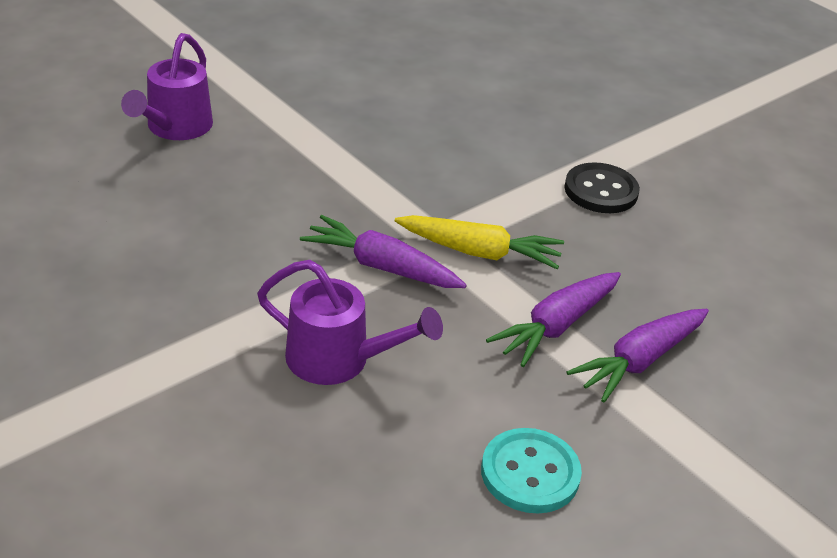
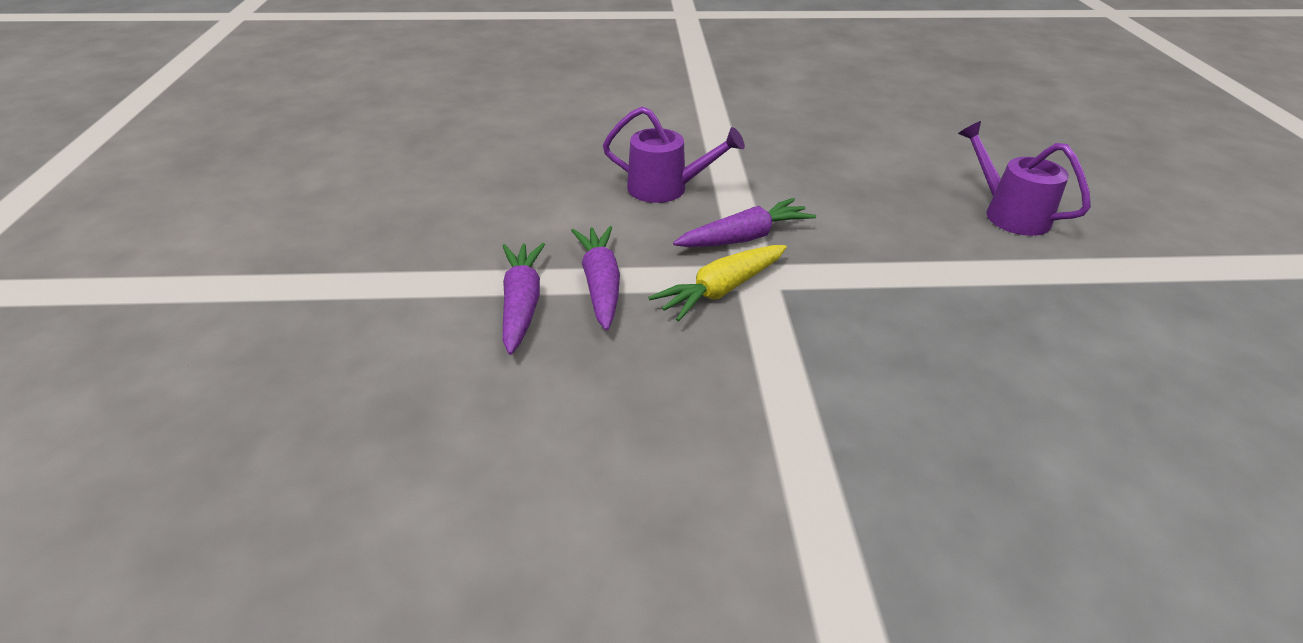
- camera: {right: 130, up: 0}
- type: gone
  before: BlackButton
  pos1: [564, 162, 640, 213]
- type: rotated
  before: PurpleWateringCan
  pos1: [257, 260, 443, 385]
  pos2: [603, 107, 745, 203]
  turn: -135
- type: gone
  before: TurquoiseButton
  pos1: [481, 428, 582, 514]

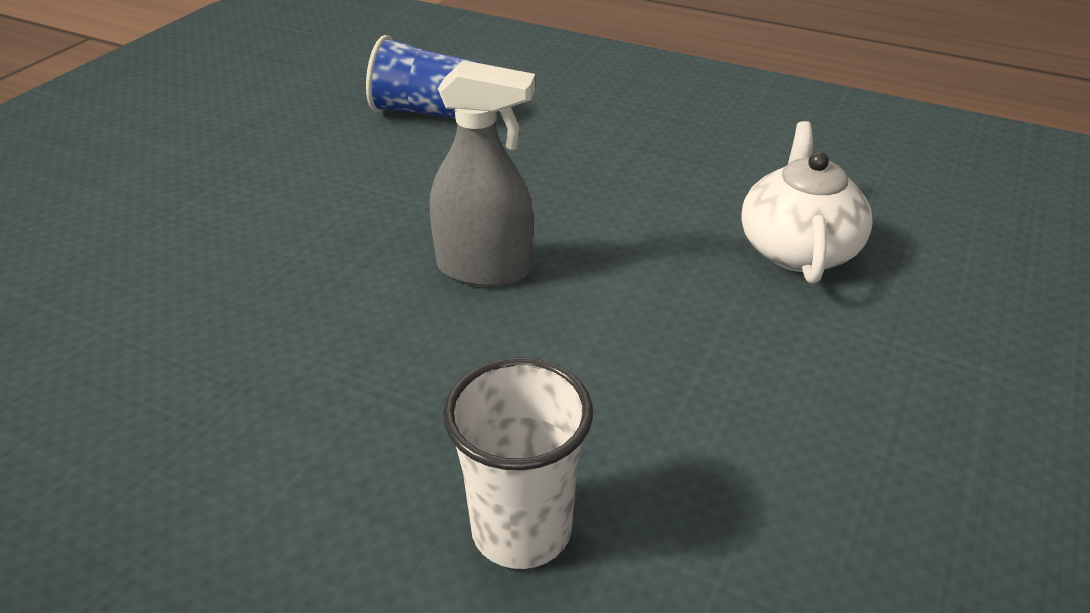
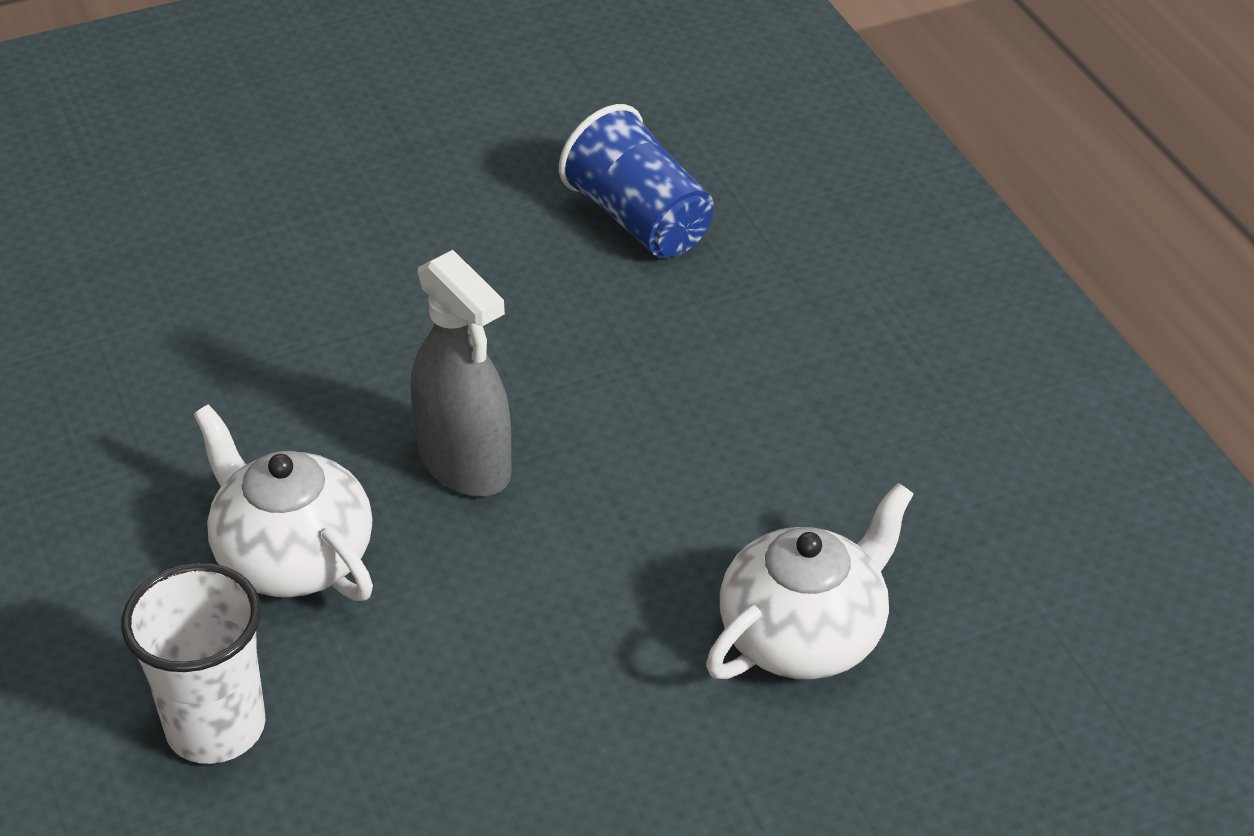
- camera: {right: 40, up: 5}
- type: new
  after: WhiteTeapot
  pos2: [194, 404, 373, 601]

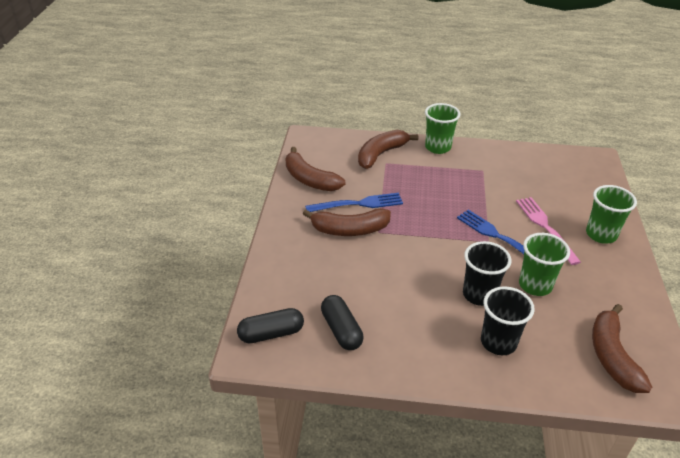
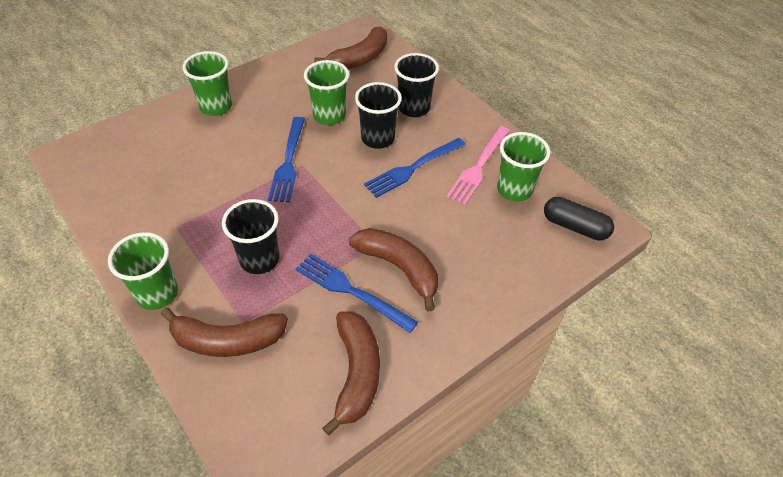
- camera: {right: -135, up: 10}
- type: shifted
  before: PinkFork
  pos1: [516, 197, 581, 265]
  pos2: [446, 126, 510, 205]
- type: swapped
  before: BlackCapsule
  after: GreenCup
  pos1: [321, 295, 363, 350]
  pos2: [497, 132, 550, 202]
- type: new
  after: BlueFork
  pos2: [364, 138, 466, 198]
- type: new
  after: BlackCup
  pos2: [222, 199, 279, 274]

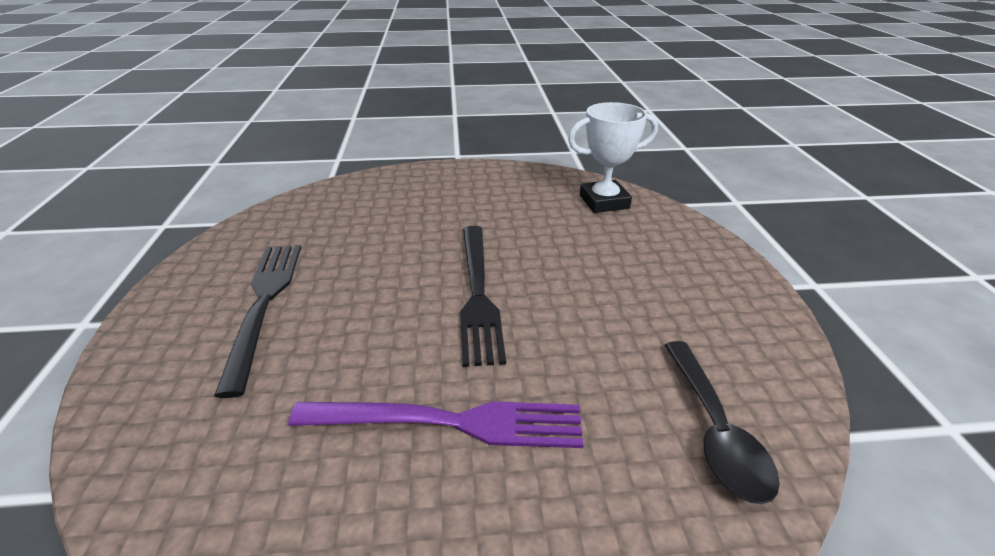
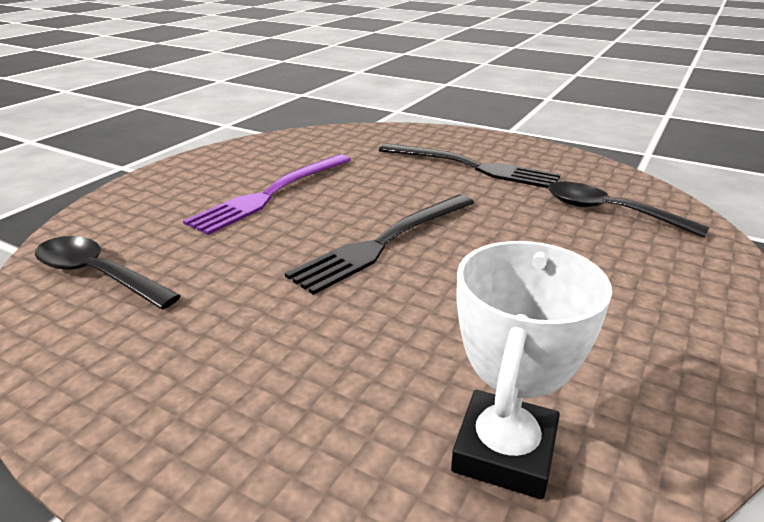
- camera: {right: 125, up: -5}
- type: rotated
  before: BlackFork
  pos1: [460, 226, 506, 367]
  pos2: [285, 195, 474, 295]
  turn: -75
- type: new
  after: BlackSpoon
  pos2: [548, 182, 709, 238]

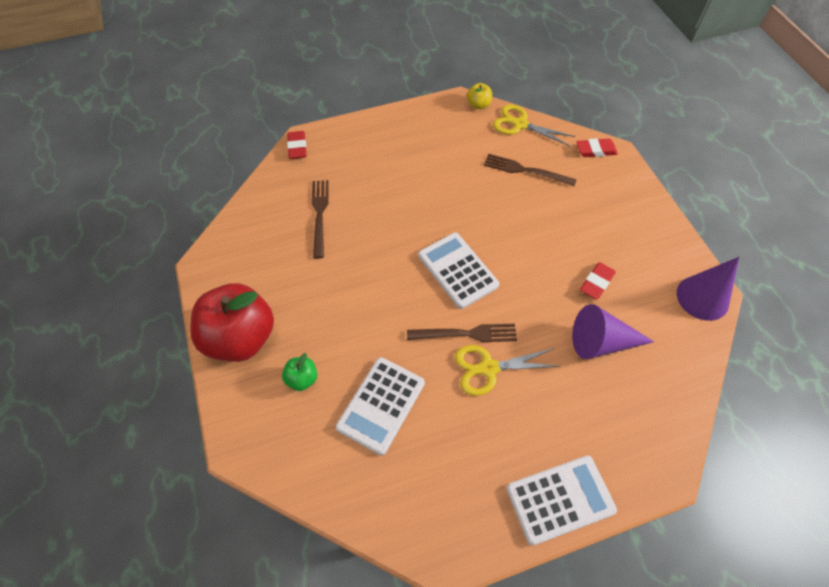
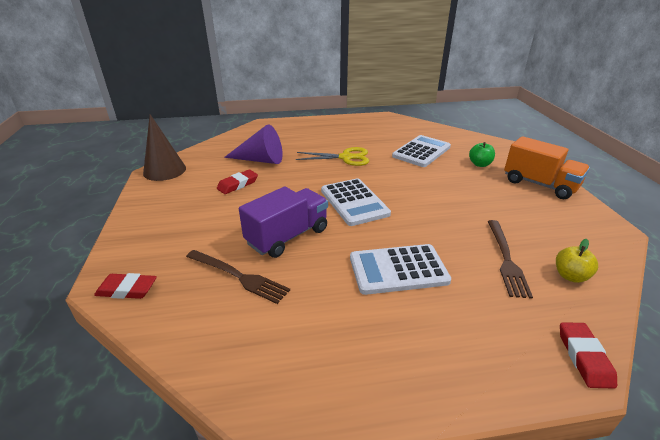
- camera: {right: -170, up: -25}
- type: shifted
  before: YellowApple
  pos1: [467, 83, 492, 109]
  pos2: [556, 239, 598, 283]
- type: gone
  before: YellowScissors
  pos1: [493, 104, 575, 146]
- type: repainted
  before: PurpleCone
  after: BrownCone
  pos1: [677, 257, 739, 321]
  pos2: [143, 114, 186, 181]
- type: swapped
  before: RedApple
  after: OrangeTruck
  pos1: [190, 283, 274, 362]
  pos2: [504, 136, 590, 199]
- type: gone
  before: BrownFork
  pos1: [407, 324, 517, 342]
- type: shifted
  before: WhiteCalculator
  pos1: [507, 456, 617, 546]
  pos2: [350, 244, 451, 295]
- type: new
  after: PurpleTruck
  pos2: [239, 187, 328, 258]

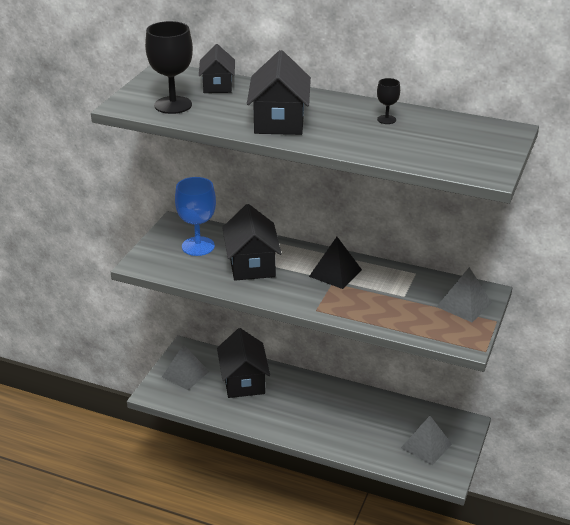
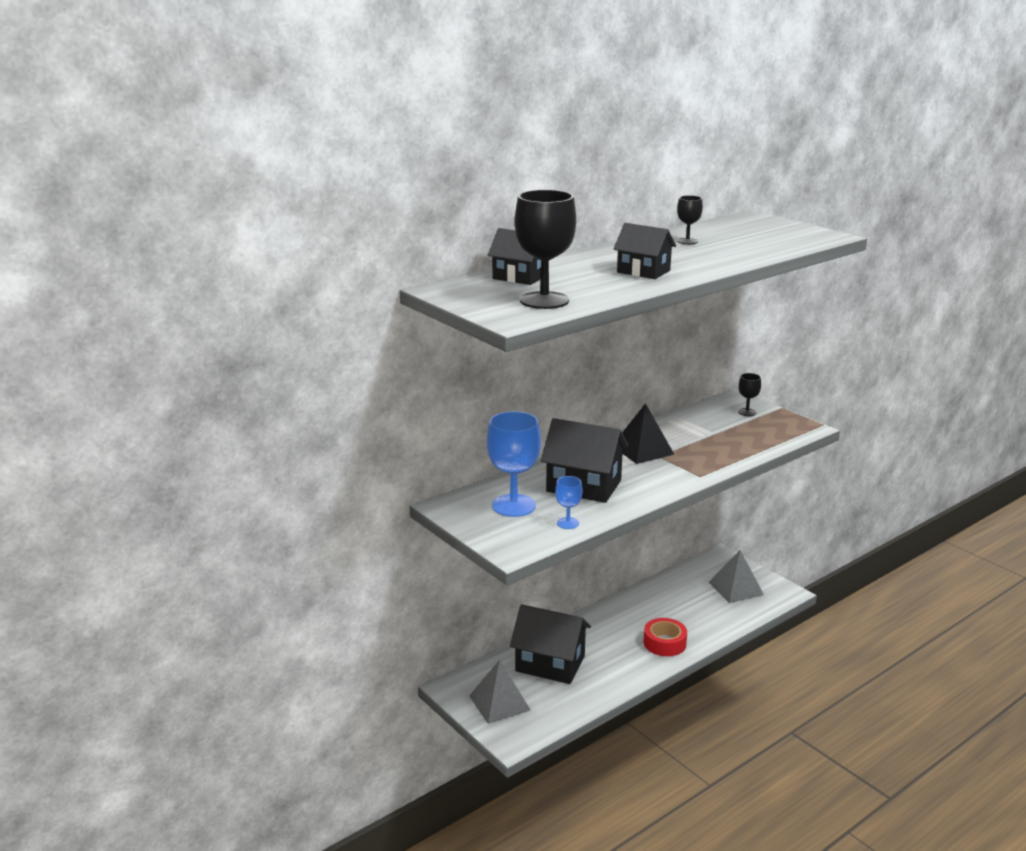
- camera: {right: -60, up: -10}
- type: scaled
  before: BlackHouse
  pos1: [247, 50, 311, 135]
  pos2: [613, 223, 676, 279]
  scale: 0.63
- type: swapped
  before: GreyPyramid
  after: BlackGoblet
  pos1: [436, 267, 492, 322]
  pos2: [738, 373, 761, 416]
- type: new
  after: BlueGoblet
  pos2: [555, 476, 582, 529]
- type: new
  after: RedTape
  pos2: [644, 618, 687, 656]

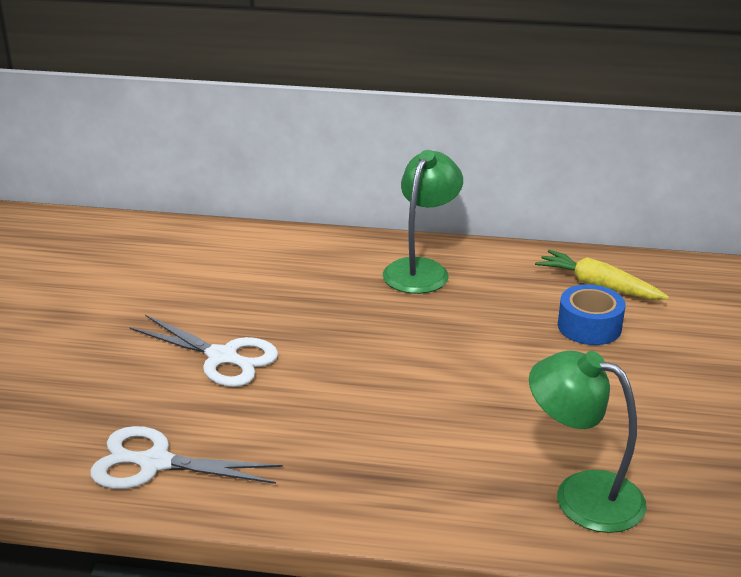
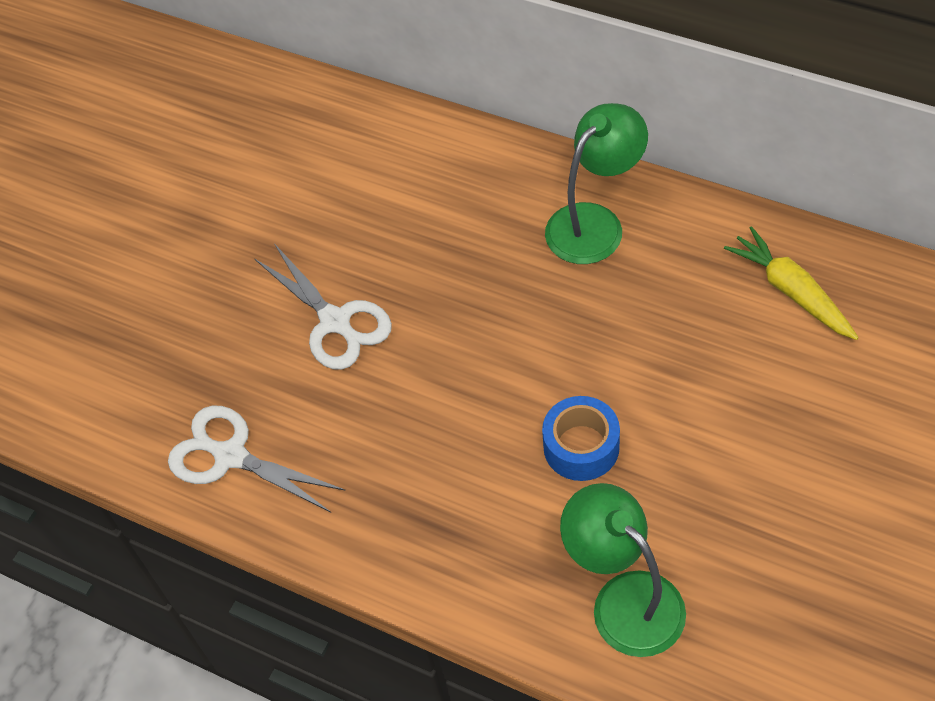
- camera: {right: 25, up: 25}
- type: shifted
  before: BlueTape
  pos1: [558, 284, 626, 345]
  pos2: [542, 396, 620, 481]

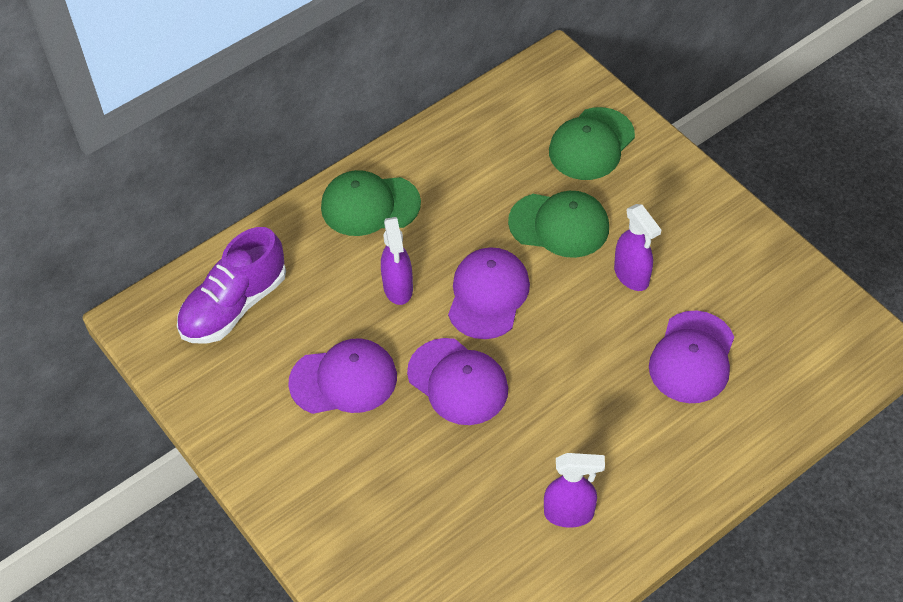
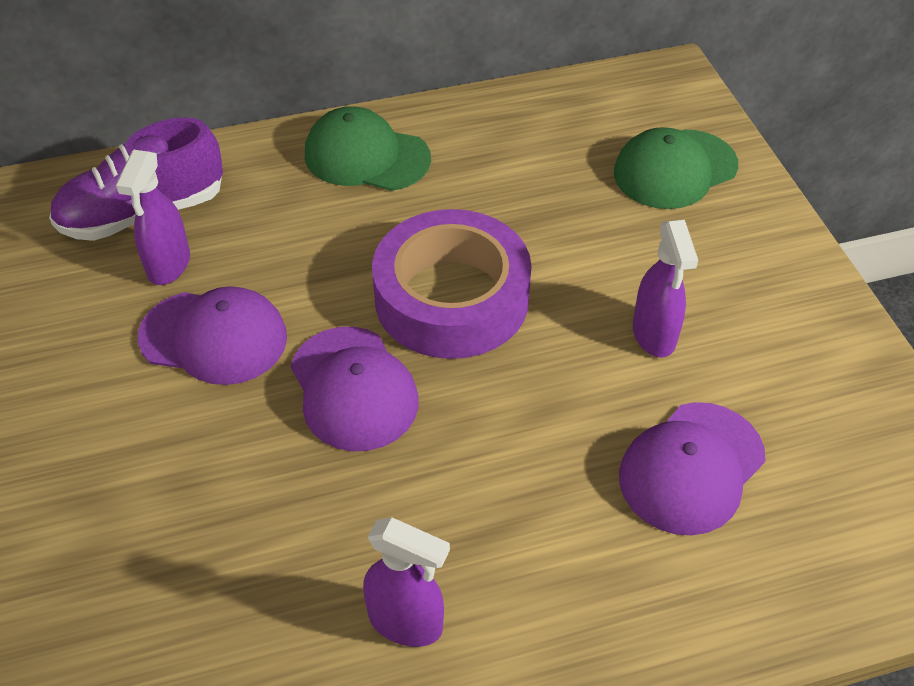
- camera: {right: 20, up: -5}
- type: gone
  before: GreenCap
  pos1: [508, 191, 609, 258]
- type: shifted
  before: PurpleSprayBottle
  pos1: [381, 217, 413, 305]
  pos2: [116, 150, 190, 285]
- type: swapped
  before: PurpleCap
  after: PurpleTape
  pos1: [448, 247, 530, 339]
  pos2: [372, 209, 532, 359]

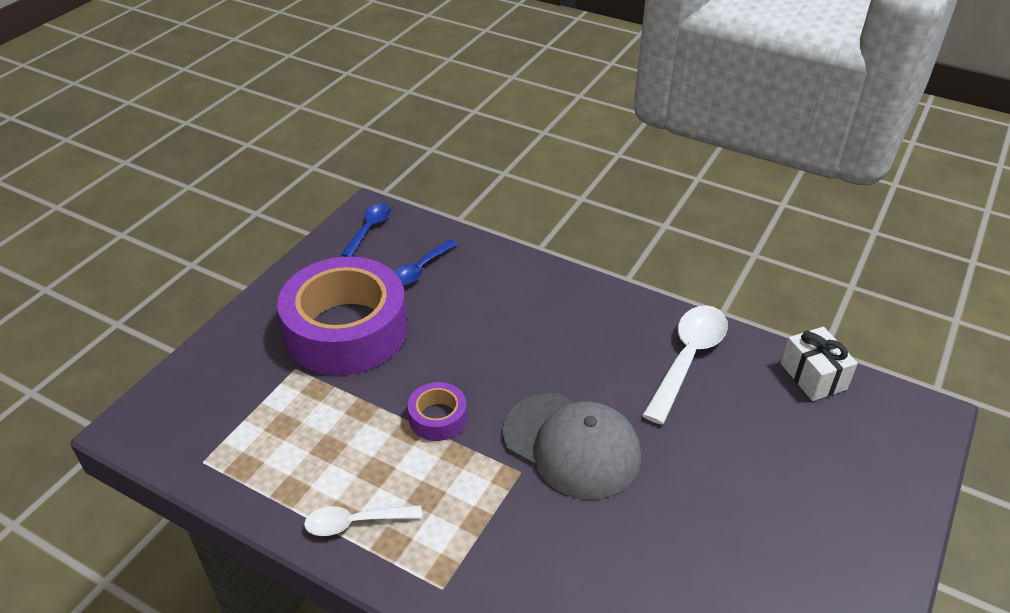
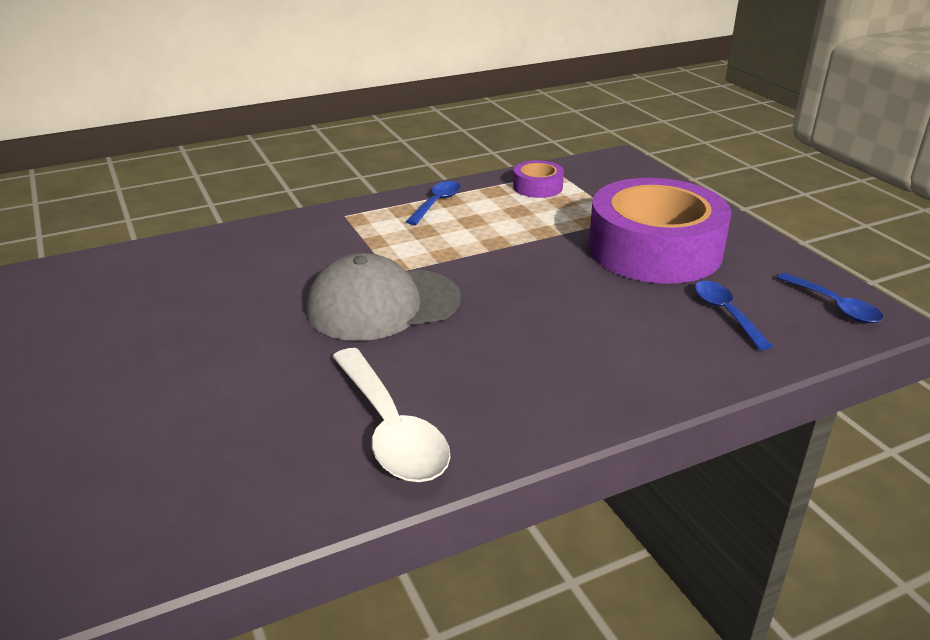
- camera: {right: 125, up: -10}
- type: gone
  before: WhiteGift
  pos1: [781, 327, 858, 401]
- type: shifted
  before: PurpleTape
  pos1: [407, 382, 467, 441]
  pos2: [513, 160, 564, 198]
- type: repainted
  before: WhiteSpoon
  after: BlueSpoon
  pos1: [304, 505, 422, 536]
  pos2: [406, 181, 461, 225]

